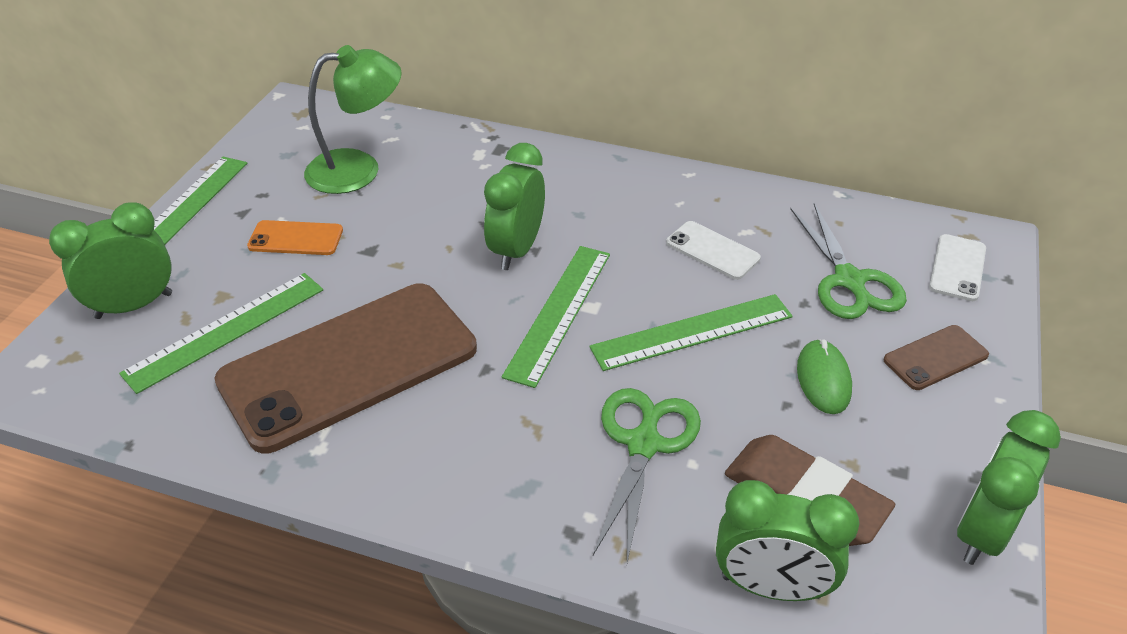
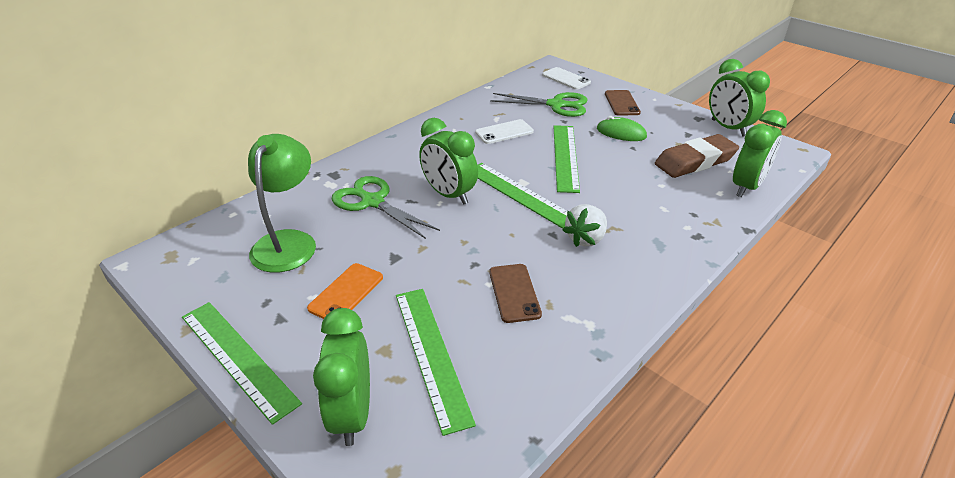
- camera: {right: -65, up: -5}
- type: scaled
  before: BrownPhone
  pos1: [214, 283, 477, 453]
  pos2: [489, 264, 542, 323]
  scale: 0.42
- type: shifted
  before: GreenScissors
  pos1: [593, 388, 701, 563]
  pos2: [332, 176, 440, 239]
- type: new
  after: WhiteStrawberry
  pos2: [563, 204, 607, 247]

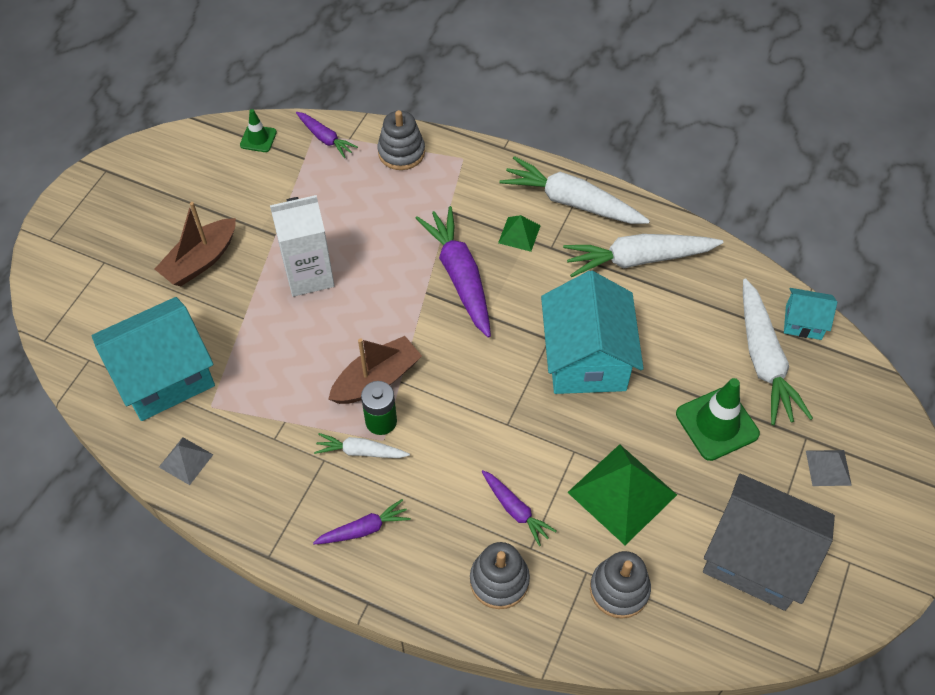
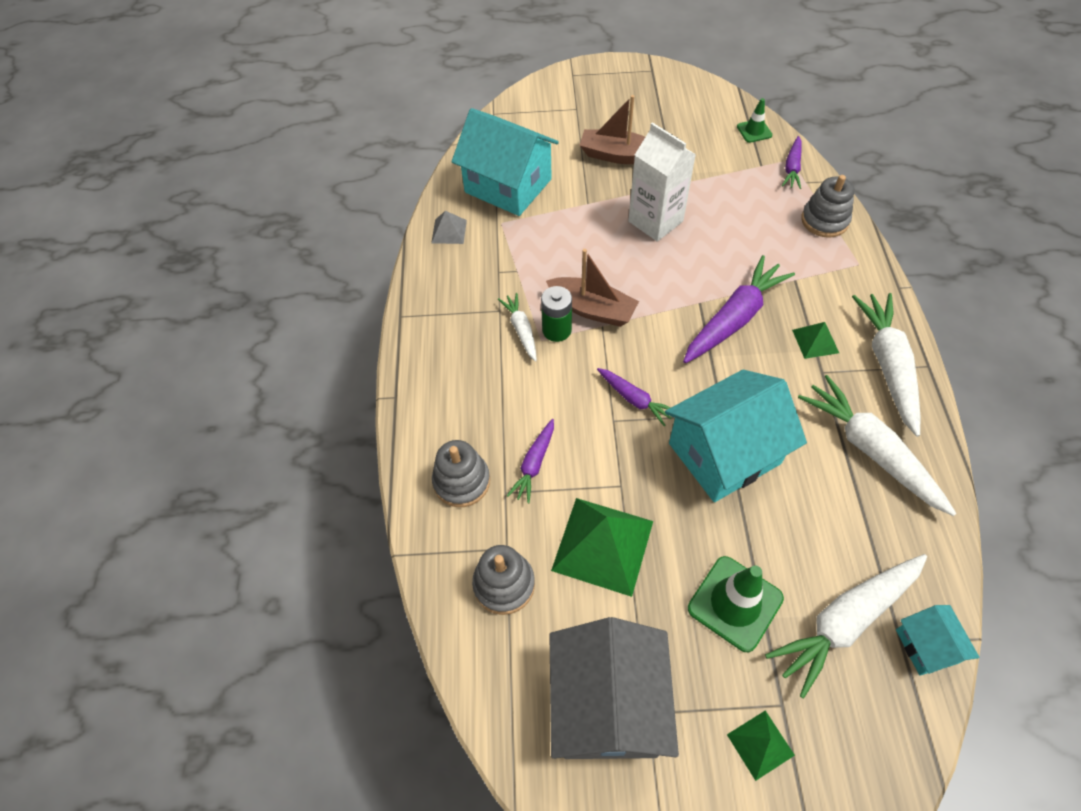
- camera: {right: 65, up: 0}
- type: repainted
  before: GreyPyramid
  after: GreenPyramid
  pos1: [806, 450, 852, 486]
  pos2: [727, 711, 795, 781]
- type: shifted
  before: PurpleCarrot
  pos1: [313, 499, 411, 544]
  pos2: [597, 368, 671, 426]

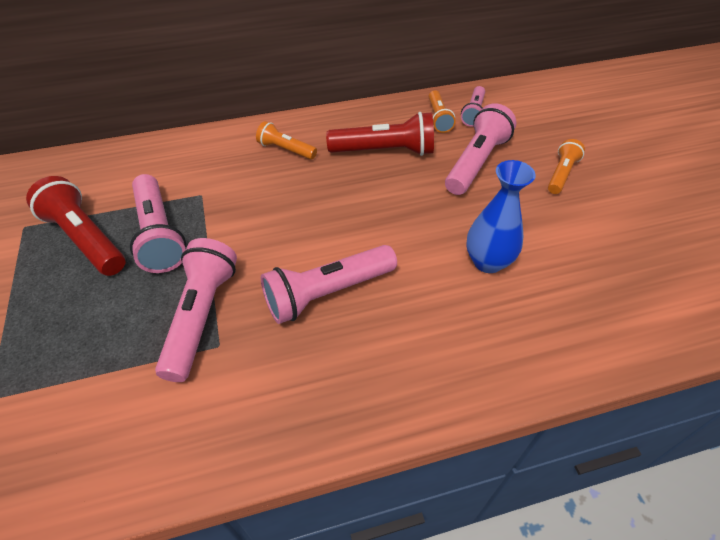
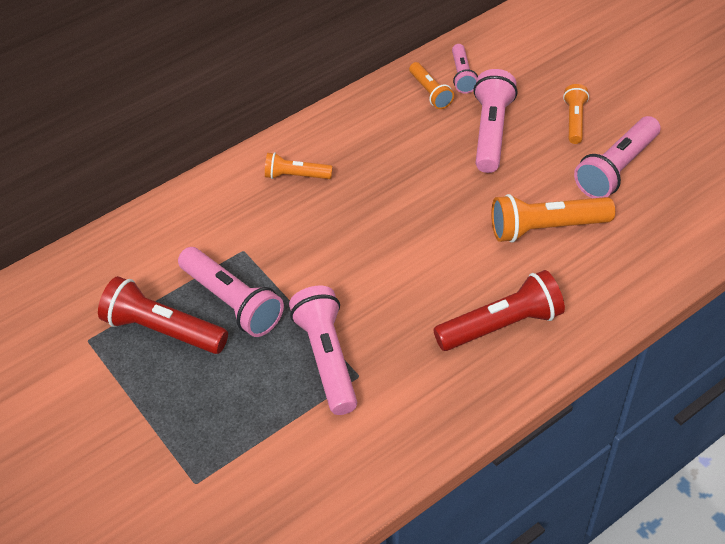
- camera: {right: -20, up: 0}
- type: shifted
  before: RedFlashlight
  pos1: [326, 112, 434, 156]
  pos2: [433, 270, 565, 351]
- type: swapped
  before: BlueVase
  after: OrangeFlashlight
  pos1: [466, 160, 536, 273]
  pos2: [491, 194, 615, 243]
- type: shifted
  before: PinkFlashlight
  pos1: [261, 245, 397, 324]
  pos2: [574, 116, 660, 198]

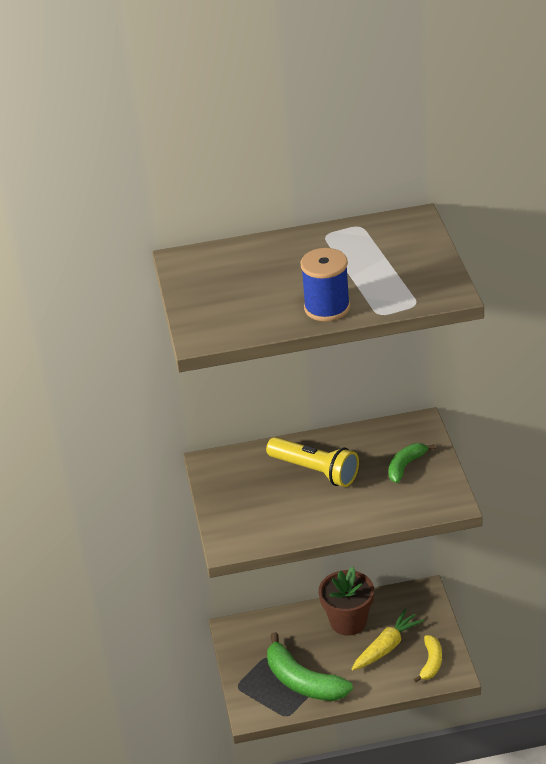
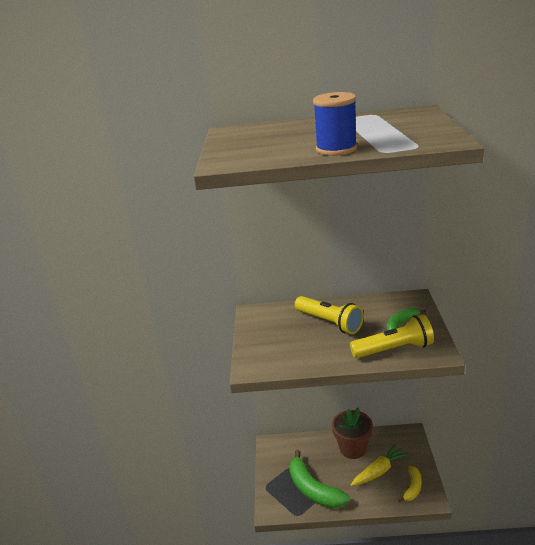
- camera: {right: 10, up: -10}
- type: new
  after: YellowFlashlight
  pos2: [350, 314, 434, 358]

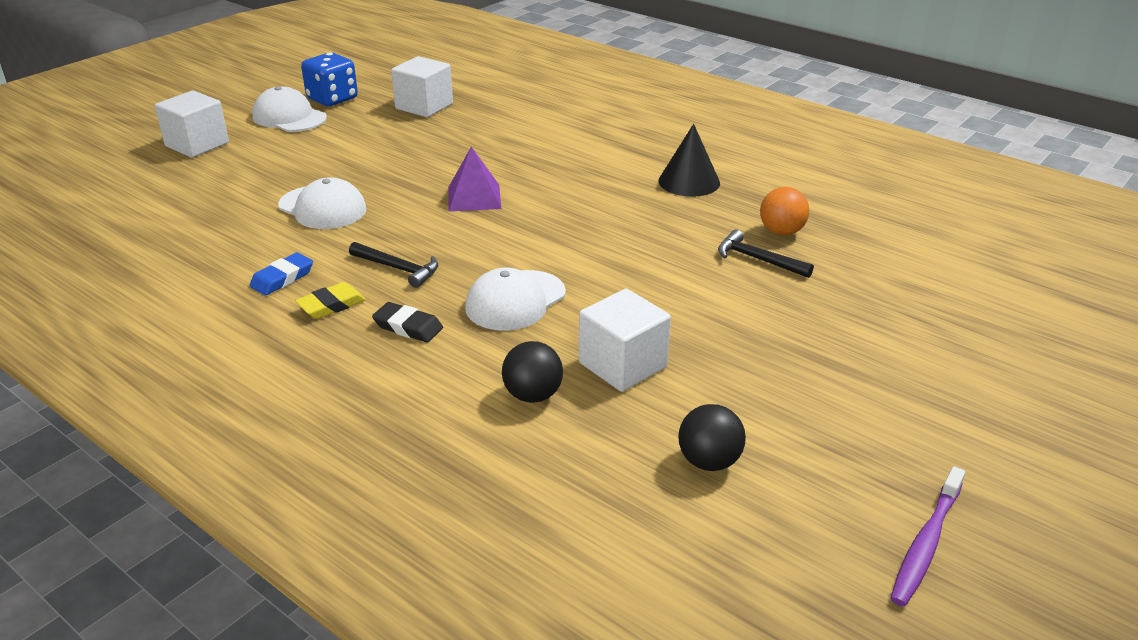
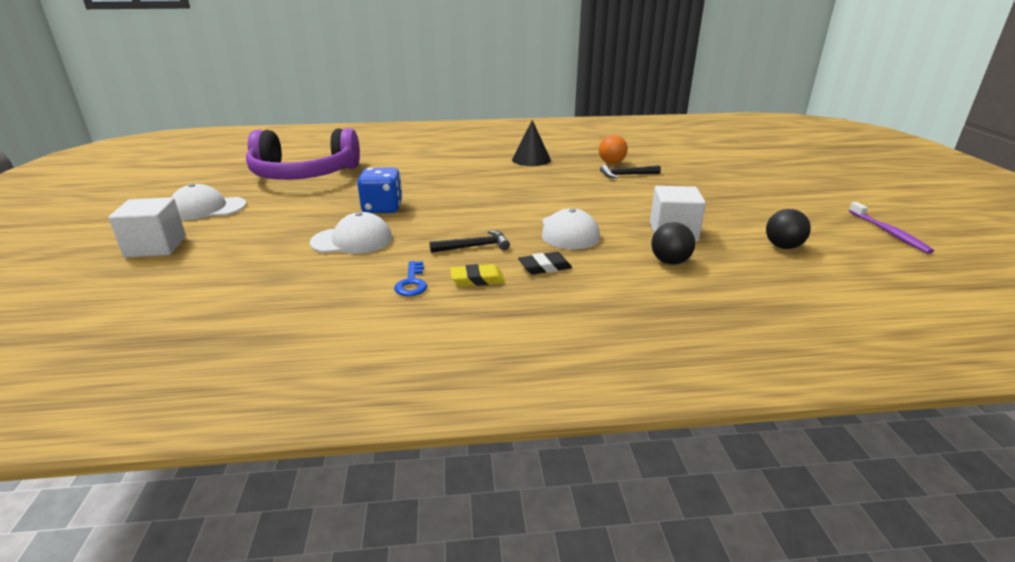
- camera: {right: -45, up: -5}
- type: shifted
  before: BlueDice
  pos1: [301, 52, 358, 106]
  pos2: [357, 167, 403, 213]
- type: swapped
  before: WhiteCube
  after: PurpleHeadphones
  pos1: [391, 56, 453, 117]
  pos2: [246, 128, 360, 180]
- type: gone
  before: PurplePyramid
  pos1: [448, 147, 502, 212]
- type: swapped
  before: BlueEraser
  after: BlueKey
  pos1: [249, 252, 313, 296]
  pos2: [394, 261, 427, 296]
- type: rotated
  before: YellowEraser
  pos1: [295, 282, 366, 319]
  pos2: [450, 264, 505, 286]
  turn: 75

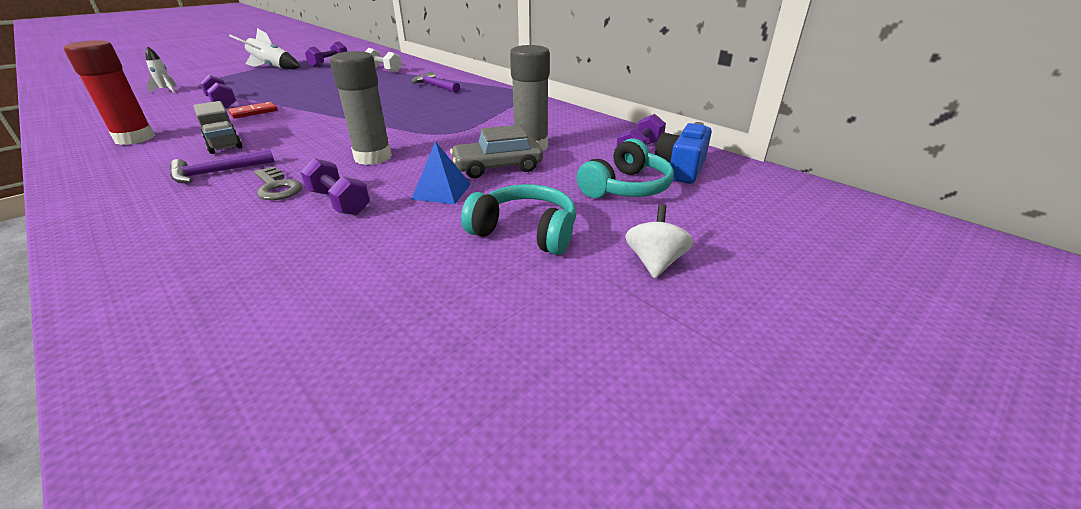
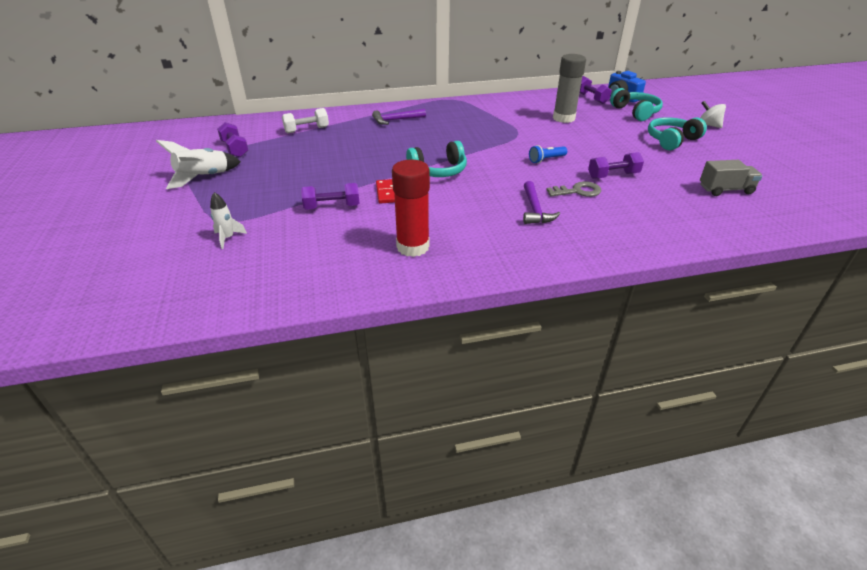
- camera: {right: -60, up: 5}
- type: swapped
  before: GreyGlueStick
  after: BlueFlashlight
  pos1: [330, 51, 392, 165]
  pos2: [529, 145, 567, 163]
- type: shifted
  before: GreyTruck
  pos1: [193, 101, 242, 154]
  pos2: [700, 160, 763, 196]
- type: gone
  before: GreyCar
  pos1: [450, 125, 543, 178]
- type: gone
  before: BluePyramid
  pos1: [411, 141, 471, 204]
- type: new
  after: TurquoiseHeadphones
  pos2: [406, 141, 467, 177]

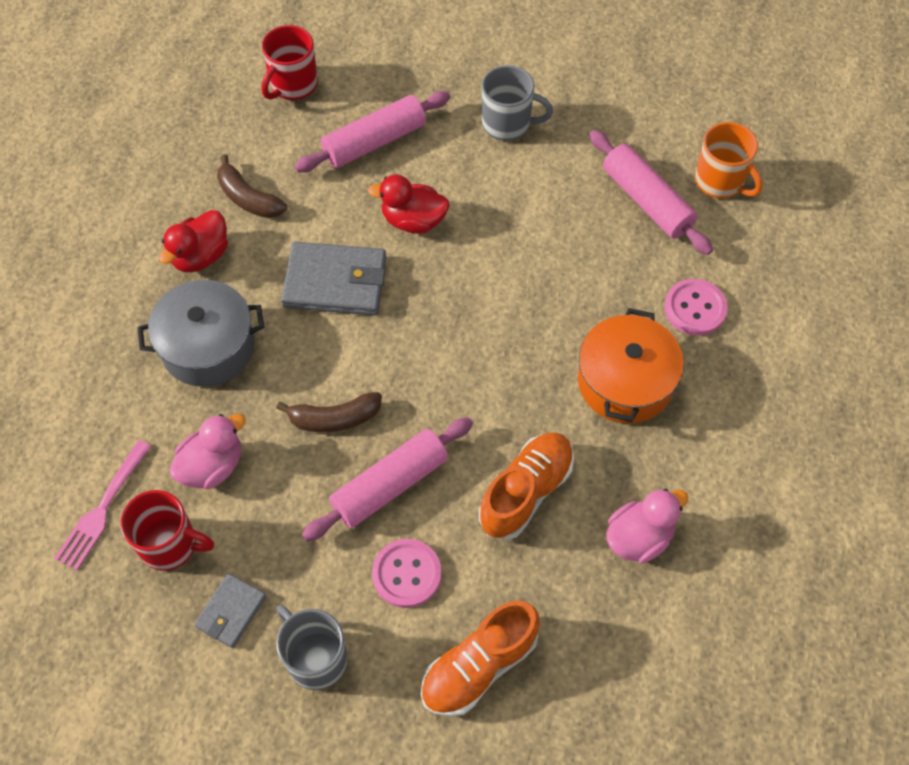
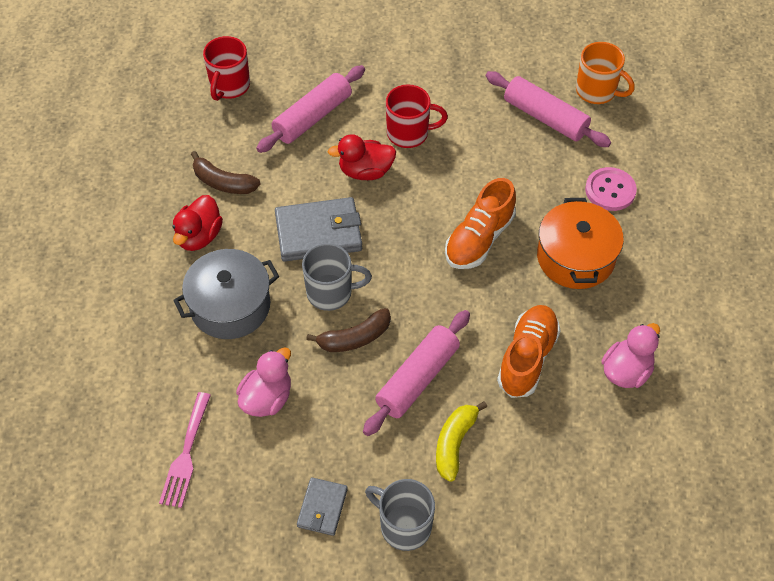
- camera: {right: -15, up: -5}
- type: shifted
  before: GreyMug
  pos1: [482, 65, 553, 141]
  pos2: [302, 243, 372, 311]
- type: shifted
  before: RedMug
  pos1: [120, 490, 214, 571]
  pos2: [386, 84, 448, 148]
- type: swapped
  before: PinkButton
  after: YellowBanana
  pos1: [372, 539, 442, 608]
  pos2: [436, 401, 487, 482]
- type: shifted
  before: OrangeShoe
  pos1: [421, 601, 540, 717]
  pos2: [445, 178, 516, 269]

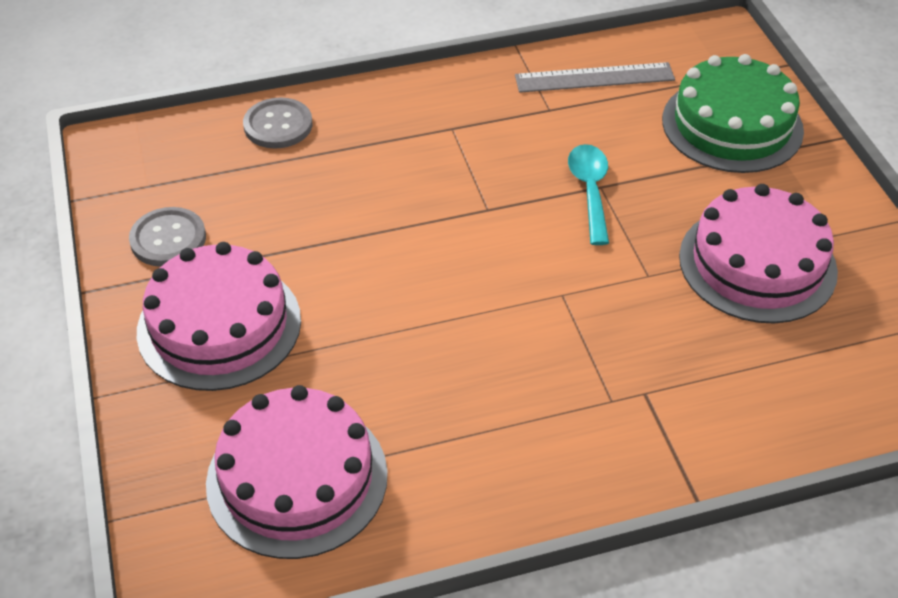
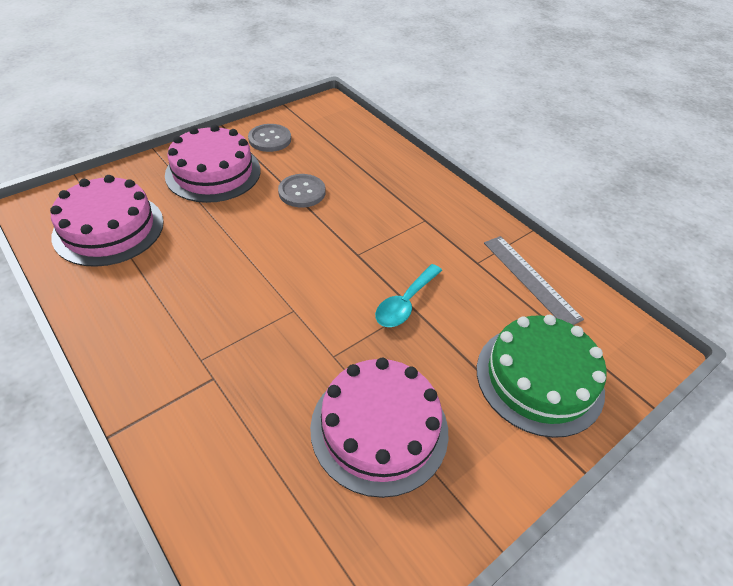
- camera: {right: 65, up: 0}
- type: shifted
  before: GreyButton
  pos1: [243, 97, 313, 149]
  pos2: [278, 174, 325, 208]
- type: rotated
  before: TurquoiseSpoon
  pos1: [568, 144, 609, 245]
  pos2: [375, 264, 442, 327]
  turn: 150

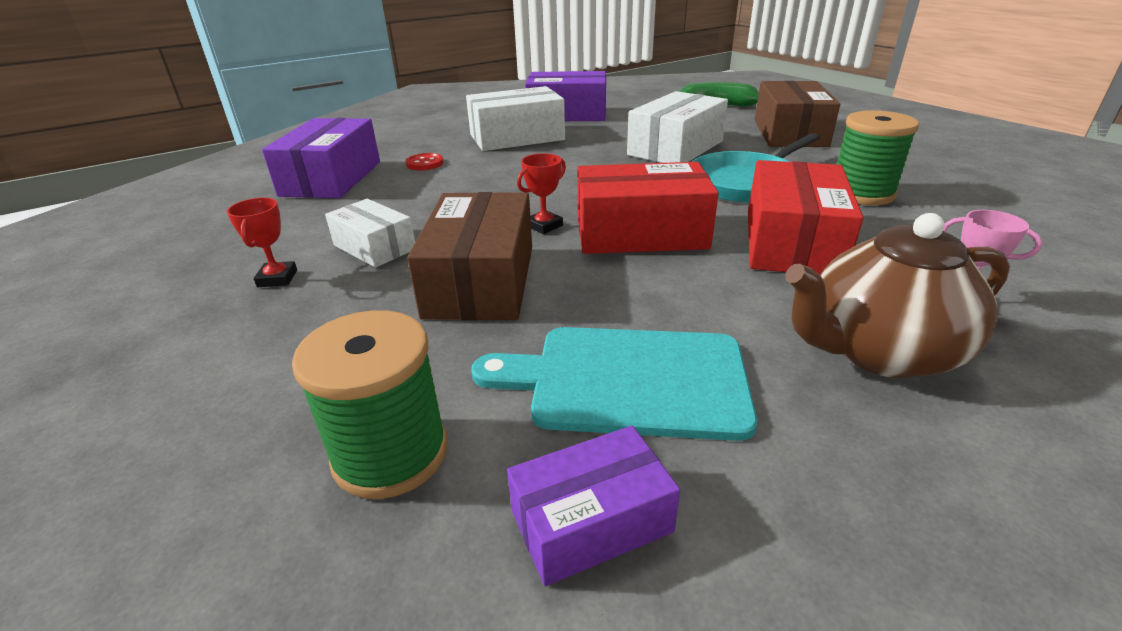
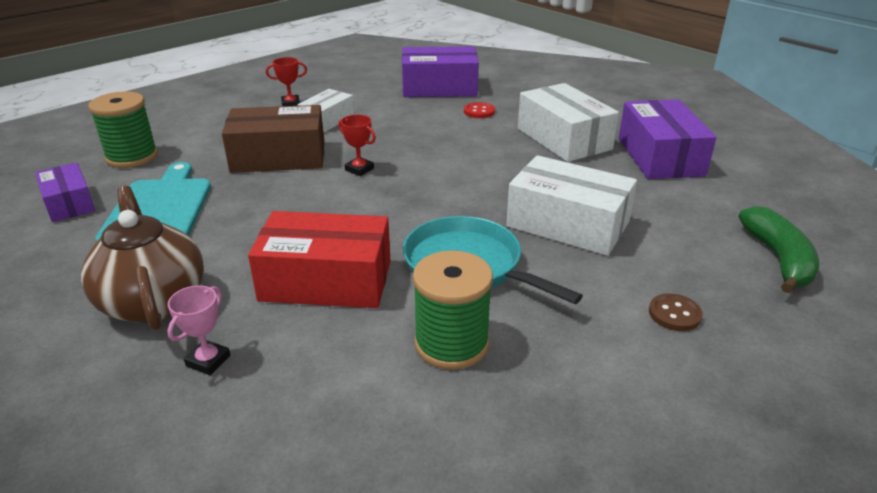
- camera: {right: 80, up: 0}
- type: swapped
  before: BrownBox
  after: BrownButton
  pos1: [755, 81, 840, 147]
  pos2: [649, 294, 703, 331]
- type: gone
  before: RedBox
  pos1: [577, 162, 719, 254]

